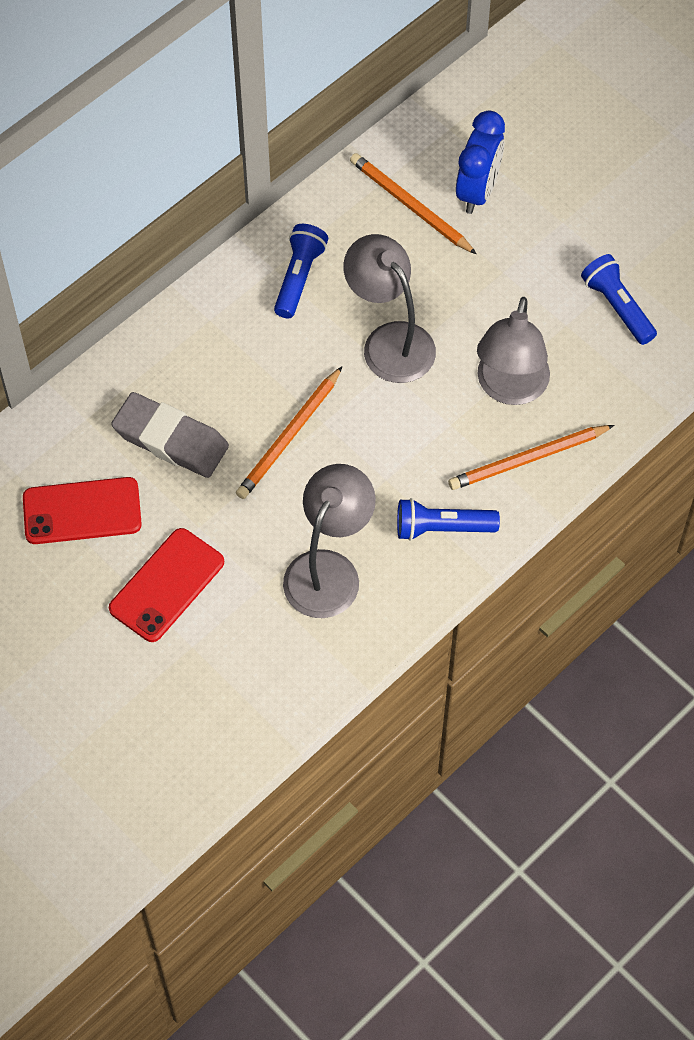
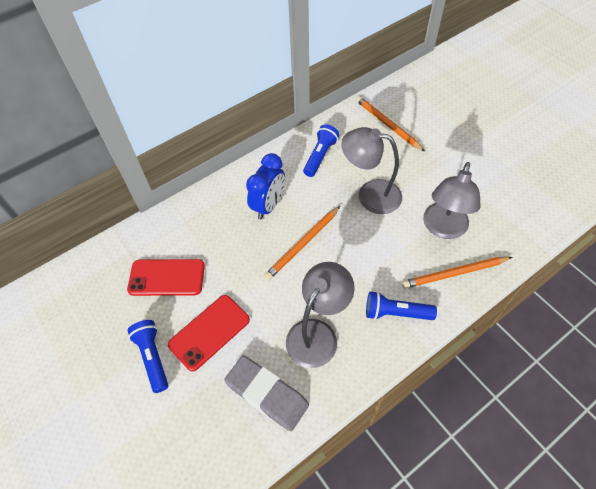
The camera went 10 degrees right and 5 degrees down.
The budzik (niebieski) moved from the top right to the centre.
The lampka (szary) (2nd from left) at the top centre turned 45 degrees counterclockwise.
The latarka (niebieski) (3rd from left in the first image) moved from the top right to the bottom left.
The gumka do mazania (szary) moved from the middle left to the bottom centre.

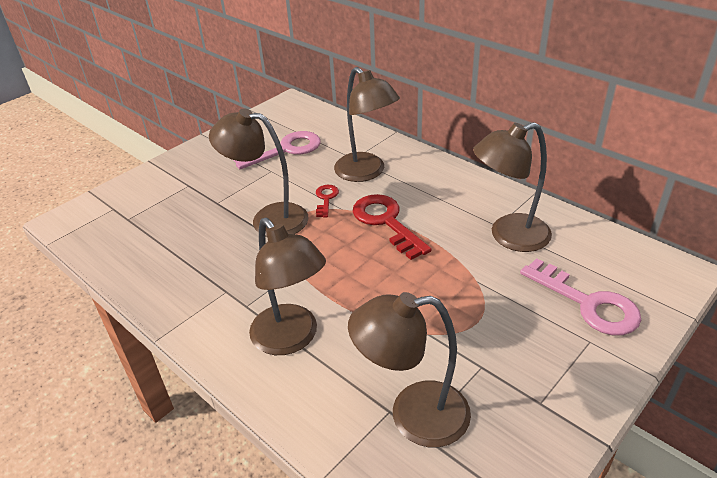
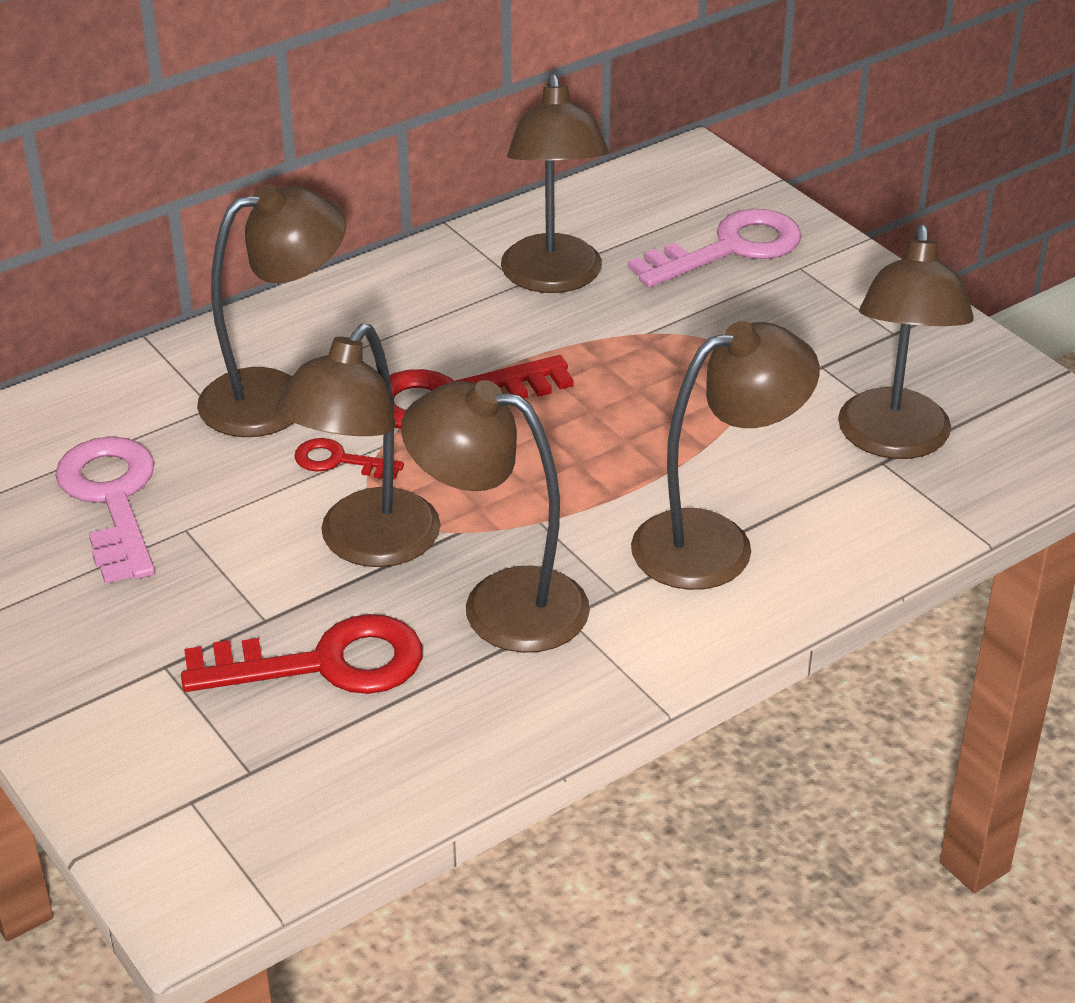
The camera went 80 degrees left and 0 degrees up.
The lampka (brązowy) (3rd from left) at the centre appeared.
The klucz (czerwony) (1st from left) at the middle left appeared.

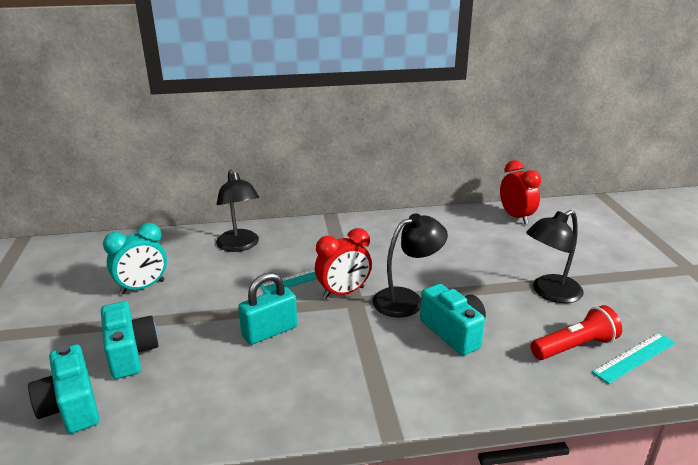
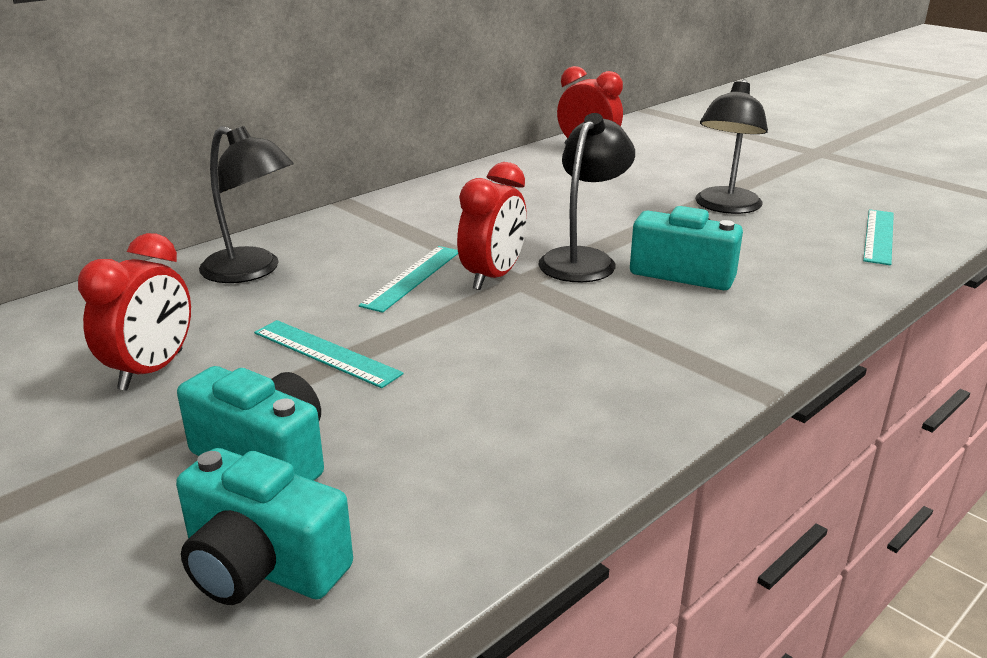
The camera went 35 degrees left and 0 degrees up.
The budzik (turkusowy) at the middle left became the budzik (czerwony) (1st from left) at the middle left.
The kłódka (turkusowy) at the centre disappeared.
The latarka (czerwony) at the bottom right disappeared.
The linijka (turkusowy) (1st from left) at the centre appeared.

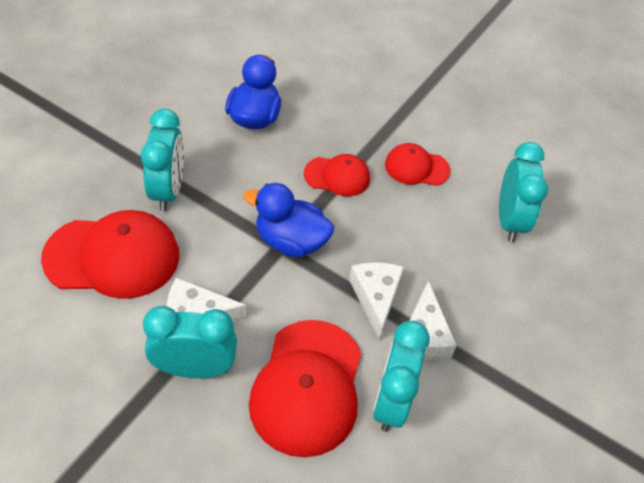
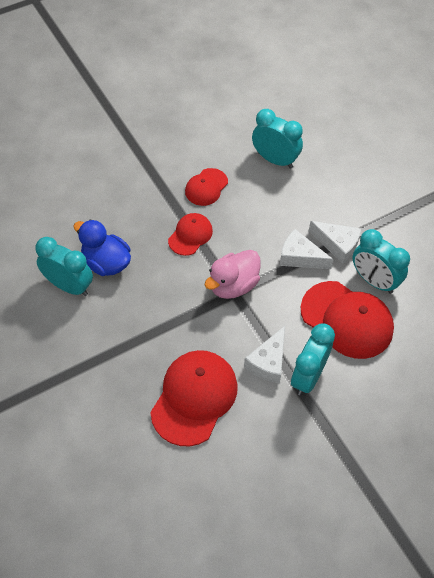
The camera went 60 degrees left and 5 degrees up.
The budzik (turkusowy) (1st from left) moved from the top left to the middle left.
The kaczka (niebieski) (2nd from left) at the centre became the kaczka (różowy) at the centre.

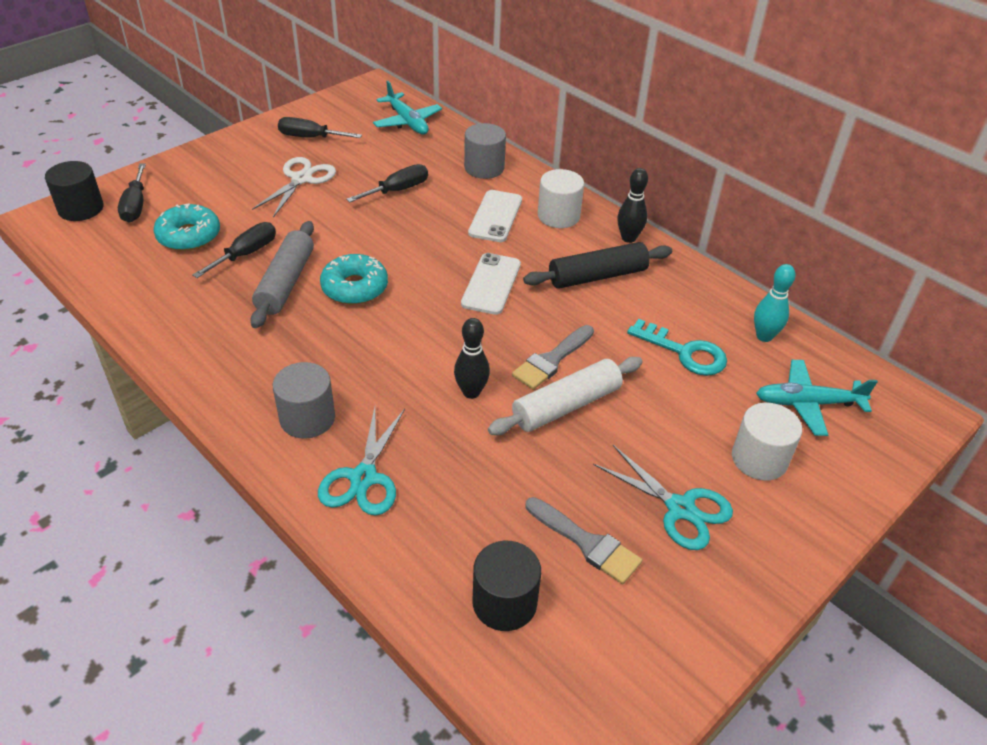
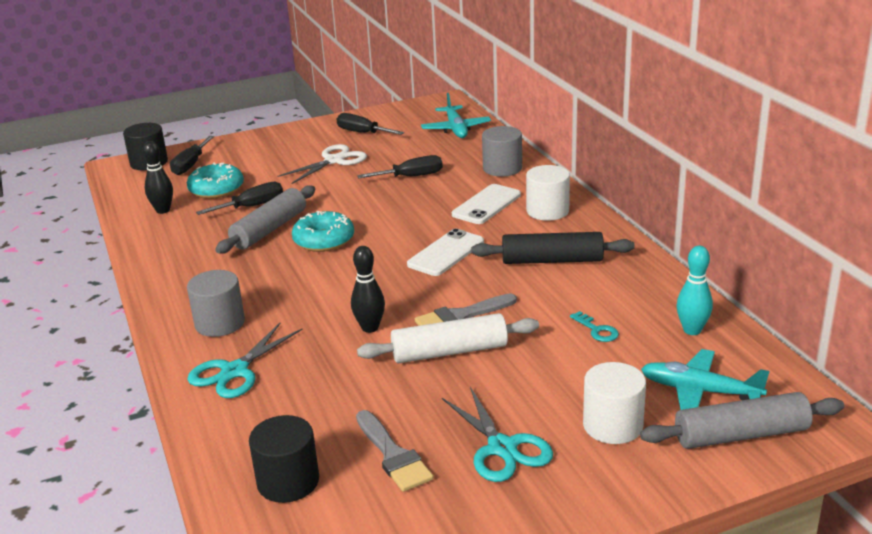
The camera went 25 degrees right and 15 degrees down.
The kręgiel (czarny) (2nd from left in the first image) moved from the top centre to the top left.
The klucz (turkusowy) at the middle right changed to 0.55 times the size.
The wałek do ciasta (szary) (2nd from left) at the bottom right appeared.

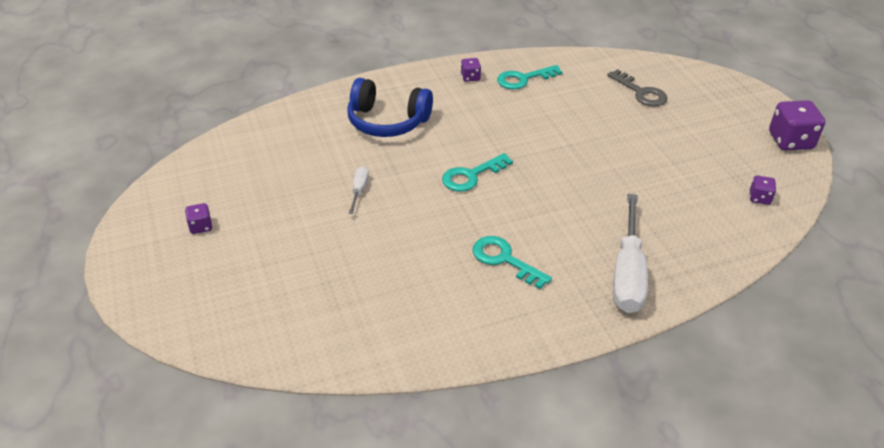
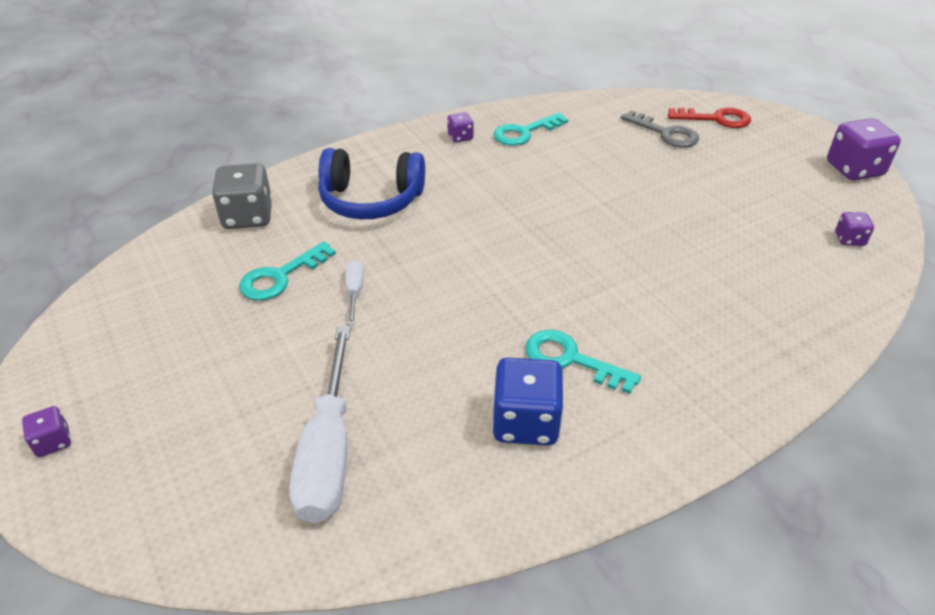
The camera went 10 degrees left and 0 degrees up.
The klucz (turkusowy) (1st from left) moved from the centre to the middle left.
The śrubokręt (biały) (2nd from left in the first image) moved from the middle right to the bottom centre.
The kostka do gry (fioletowy) (1st from left) moved from the middle left to the bottom left.
The klucz (czerwony) at the top right appeared.
The kostka do gry (szary) at the top left appeared.
The kostka do gry (niebieski) at the centre appeared.

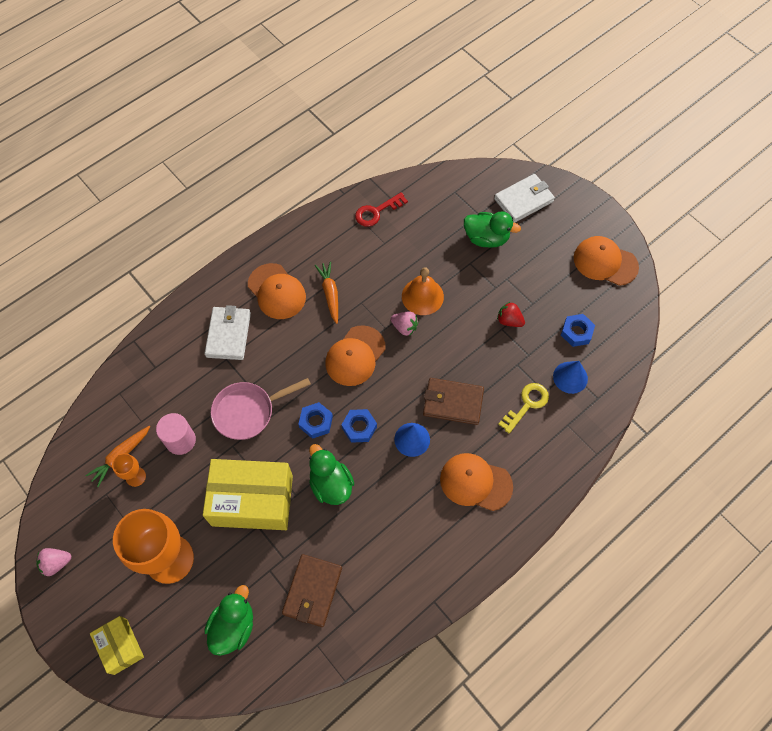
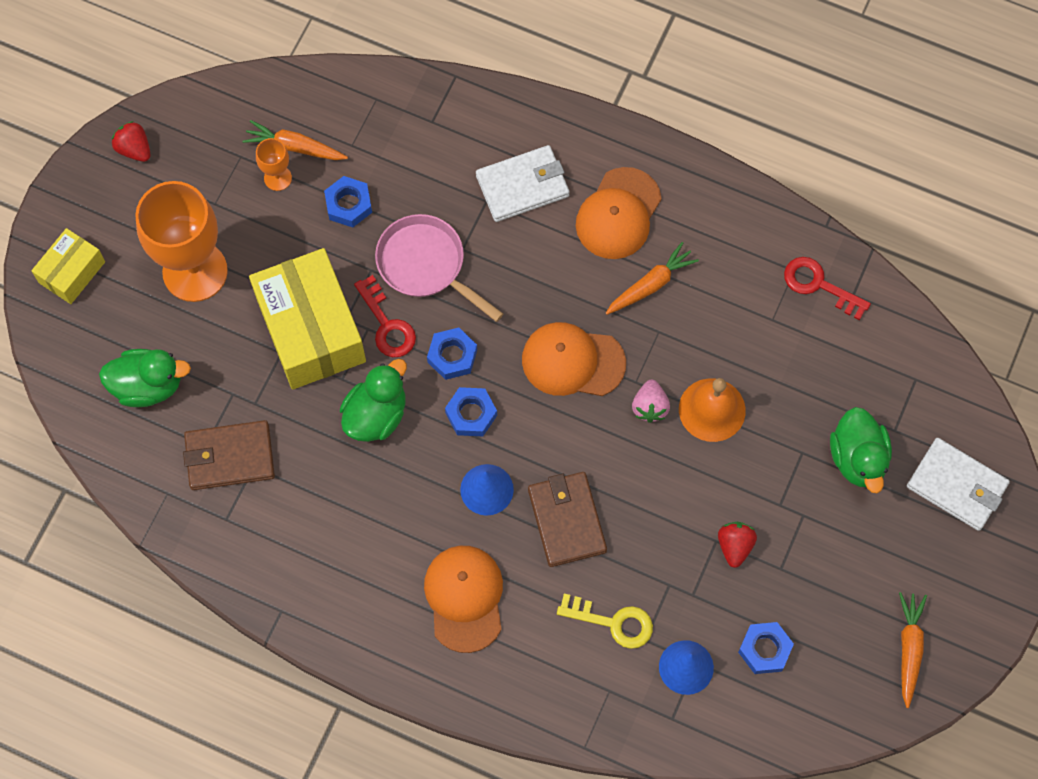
The camera went 65 degrees right and 5 degrees up.
The czapka (pomarańczowy) (4th from left) at the middle right was replaced by the marchewka (pomarańczowy) (3rd from left) at the bottom right.
The walec (różowy) at the middle left was replaced by the nakrętka (niebieski) (1st from left) at the top centre.
The truskawka (różowy) (1st from left) at the bottom left became the truskawka (czerwony) (1st from left) at the top left.
The klucz (czerwony) (1st from left) at the centre appeared.

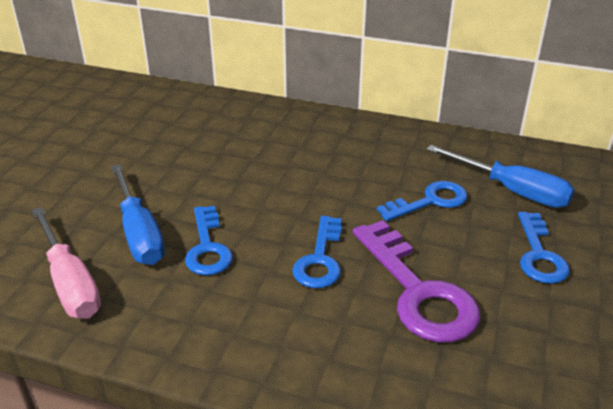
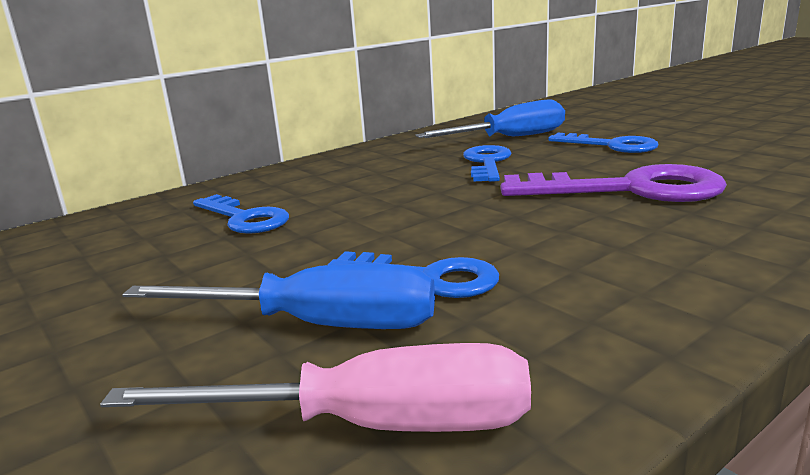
The camera went 55 degrees left and 15 degrees down.
The klucz (niebieski) (2nd from left in the first image) moved from the centre to the middle left.

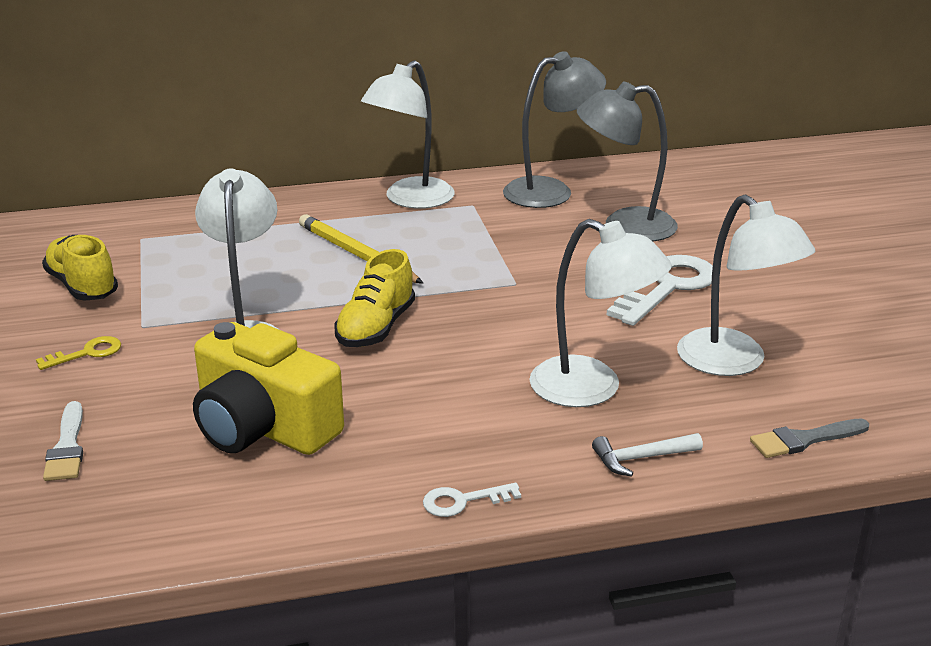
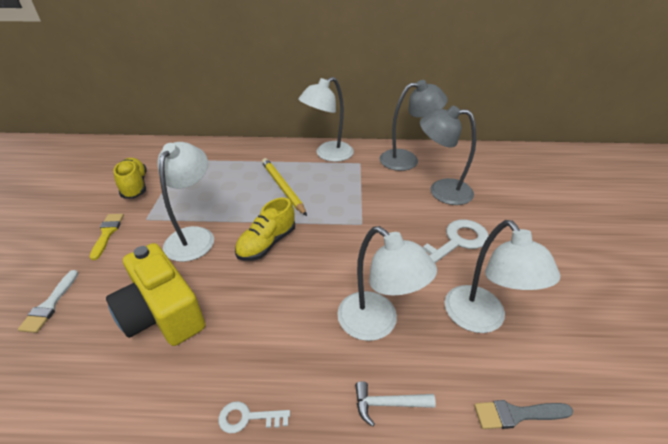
The camera went 15 degrees right and 10 degrees up.
The klucz (żółty) at the middle left was replaced by the pędzel (żółty) at the middle left.

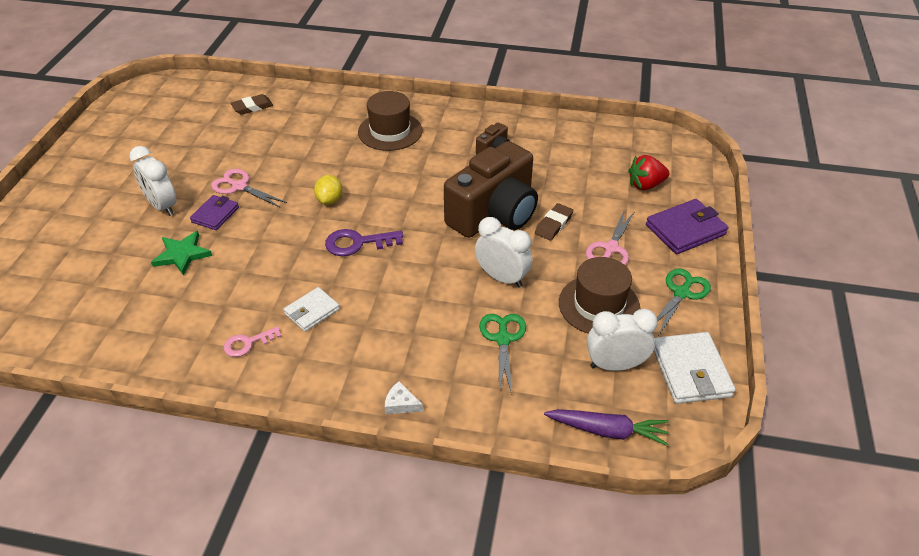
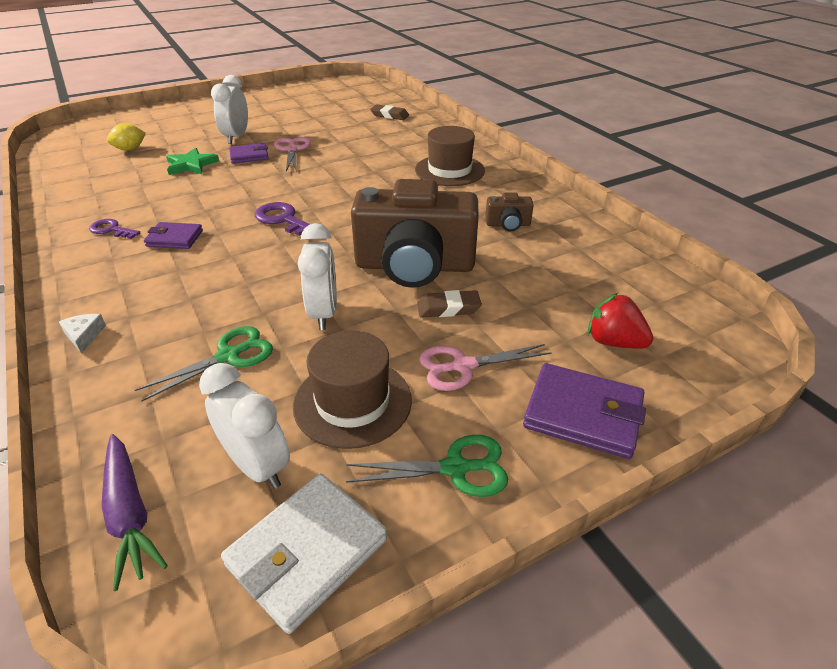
The camera went 50 degrees right and 5 degrees down.
The cytryna (żółty) moved from the centre to the top left.
The portfel (biały) (1st from left) at the centre became the portfel (fioletowy) (1st from left) at the middle left.
The klucz (różowy) at the middle left became the klucz (fioletowy) (1st from left) at the middle left.

